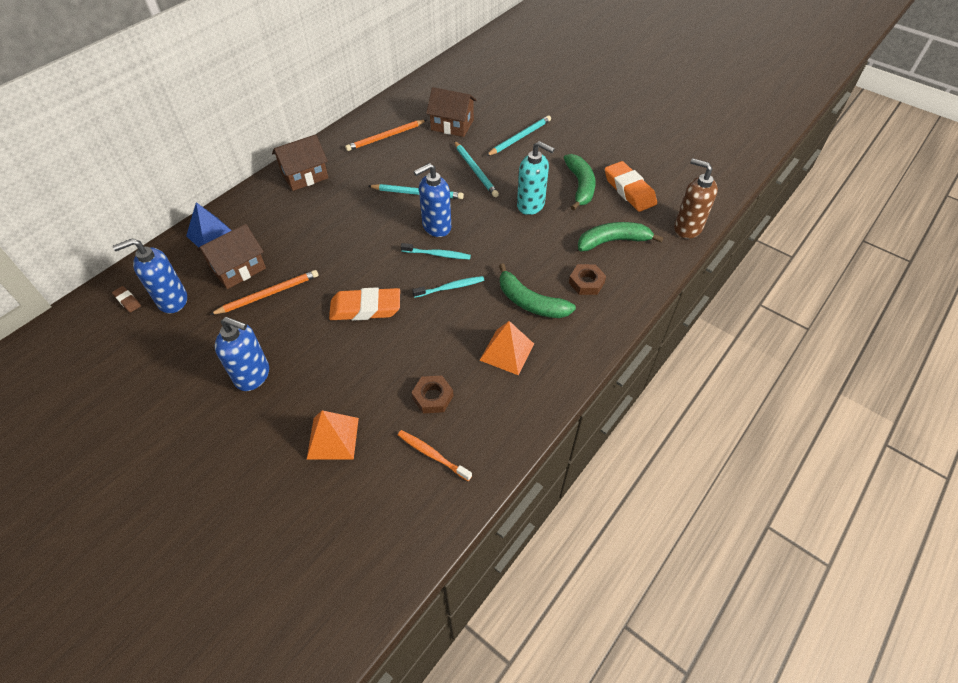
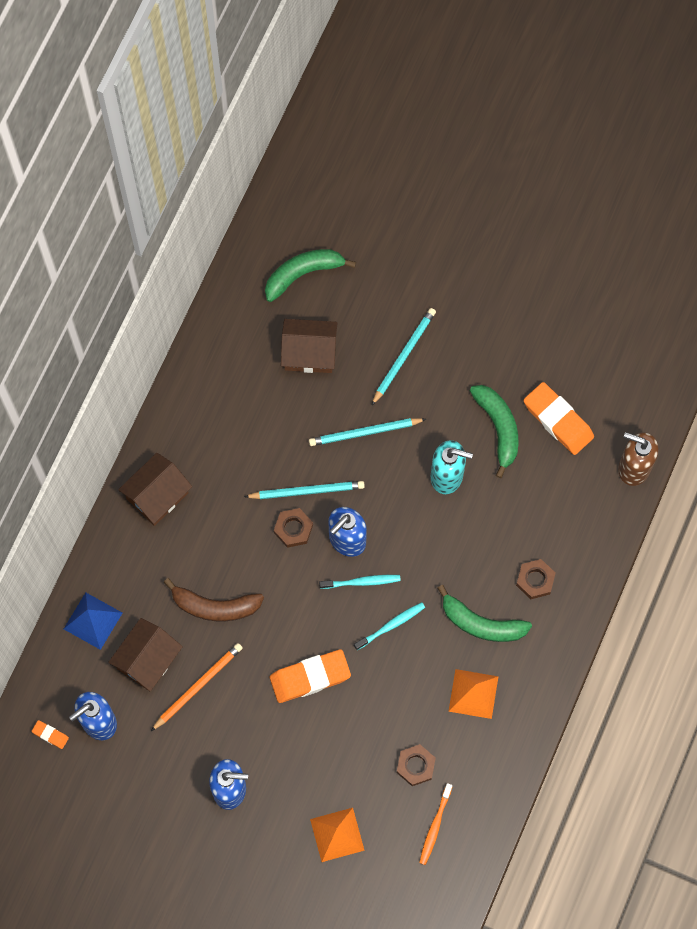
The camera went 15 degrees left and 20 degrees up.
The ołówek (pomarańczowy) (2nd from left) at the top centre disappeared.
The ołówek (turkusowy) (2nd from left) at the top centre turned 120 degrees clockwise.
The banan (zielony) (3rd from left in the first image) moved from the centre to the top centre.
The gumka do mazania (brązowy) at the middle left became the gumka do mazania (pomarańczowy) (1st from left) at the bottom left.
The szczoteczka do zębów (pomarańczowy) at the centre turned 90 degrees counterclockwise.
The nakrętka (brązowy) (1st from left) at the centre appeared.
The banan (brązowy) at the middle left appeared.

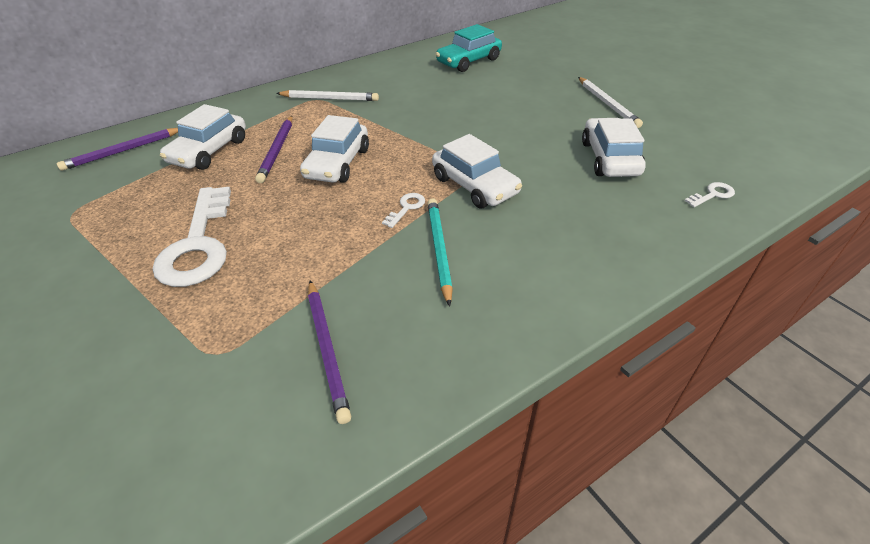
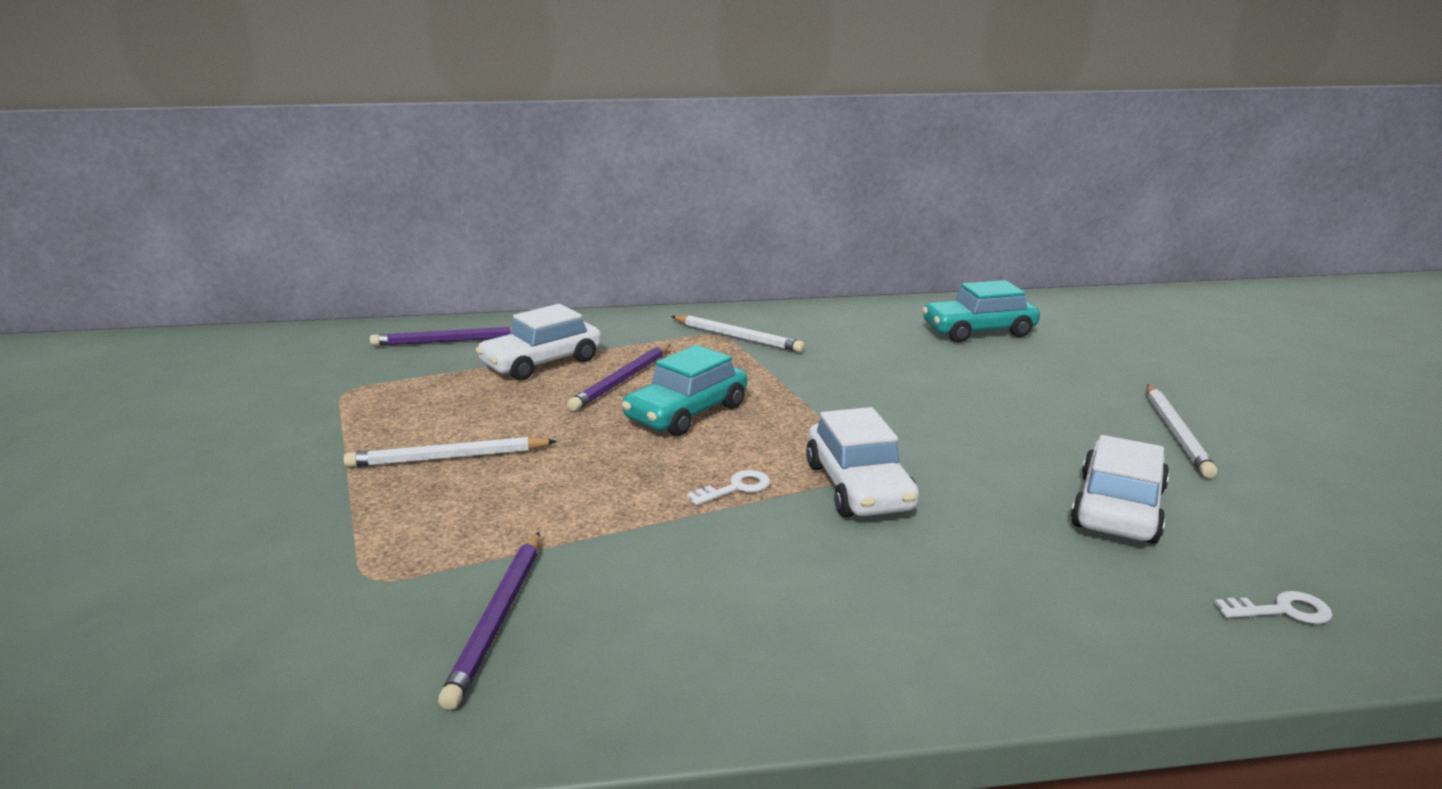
The camera went 25 degrees right and 20 degrees down.
The samochód (biały) (2nd from left) at the top centre became the samochód (turkusowy) (1st from left) at the centre.
The klucz (biały) (1st from left) at the middle left was replaced by the ołówek (biały) (1st from left) at the middle left.
The ołówek (turkusowy) at the centre disappeared.

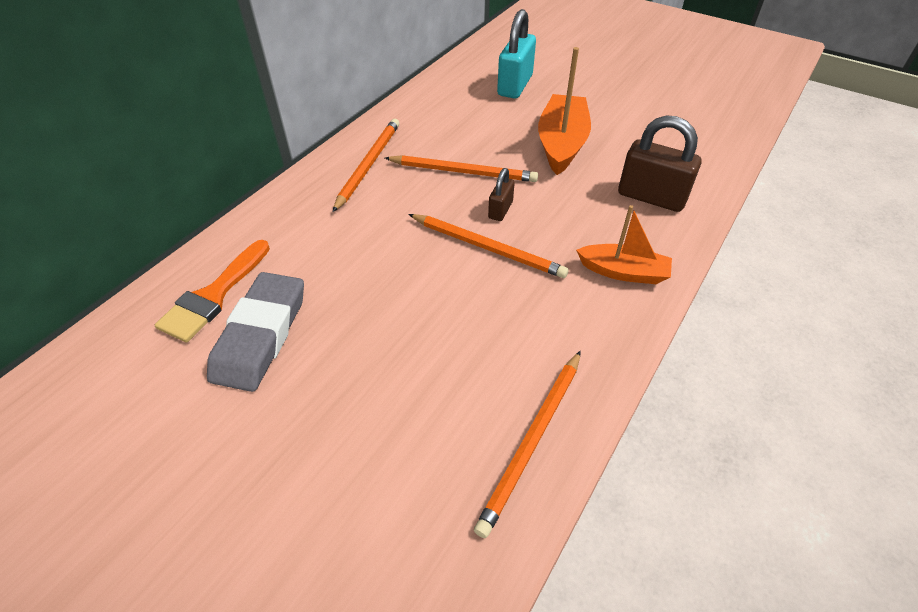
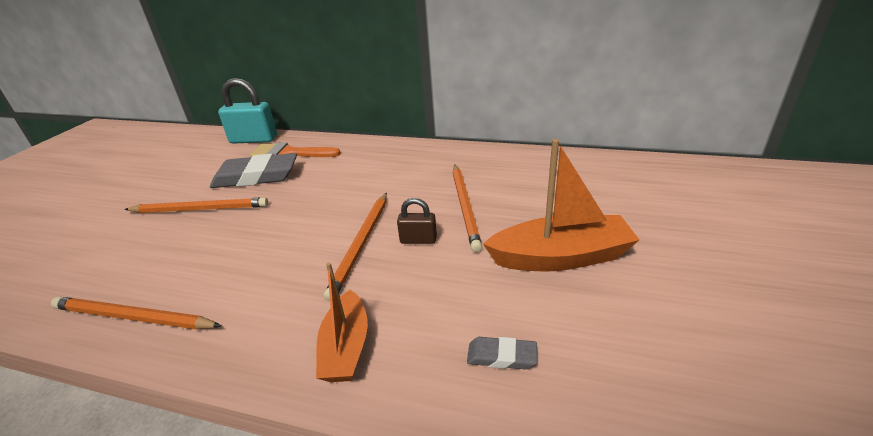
The camera went 75 degrees right and 15 degrees down.
The kłódka (turkusowy) moved from the top centre to the top left.
The kłódka (brązowy) (2nd from left) at the top right was replaced by the gumka do mazania (szary) (2nd from left) at the bottom centre.
The ołówek (pomarańczowy) (1st from left in the first image) moved from the top centre to the middle left.

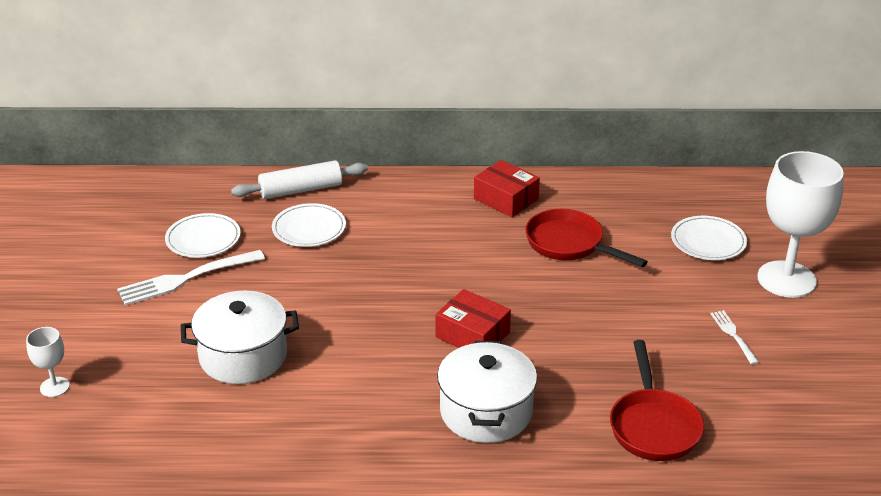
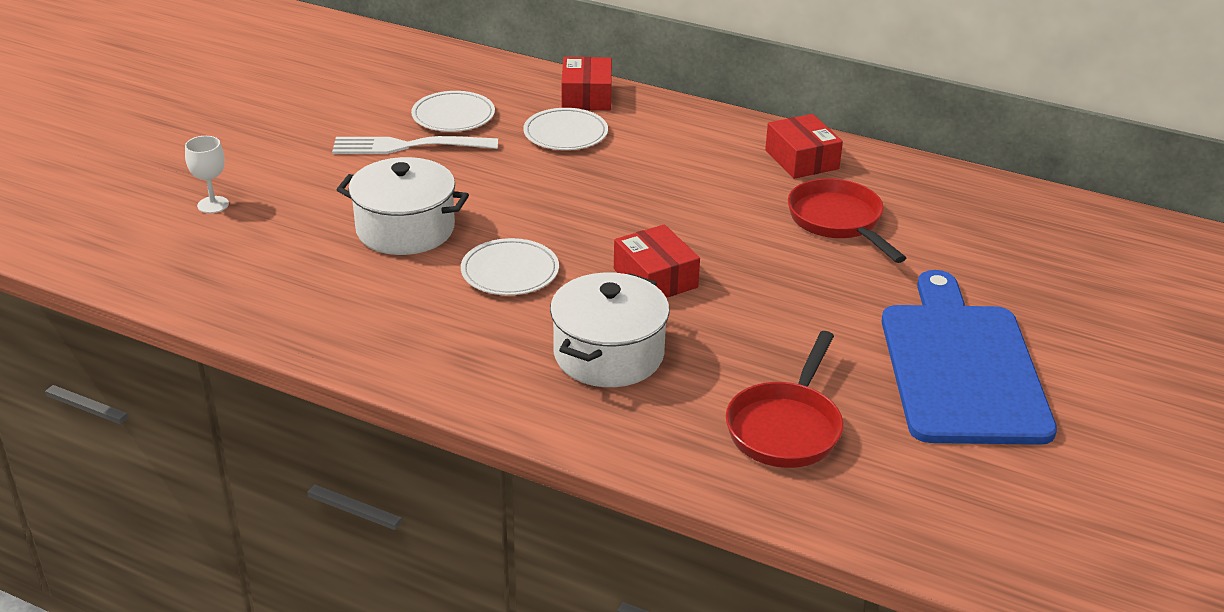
The camera went 25 degrees right and 0 degrees up.
The kielich (biały) (2nd from left) at the middle right disappeared.
The wałek do ciasta (biały) at the centre was replaced by the pudełko (czerwony) (1st from left) at the top centre.
The talerz (biały) (3rd from left in the first image) moved from the middle right to the centre.
The widelec (biały) (2nd from left) at the bottom right was replaced by the deska do krojenia (niebieski) at the middle right.

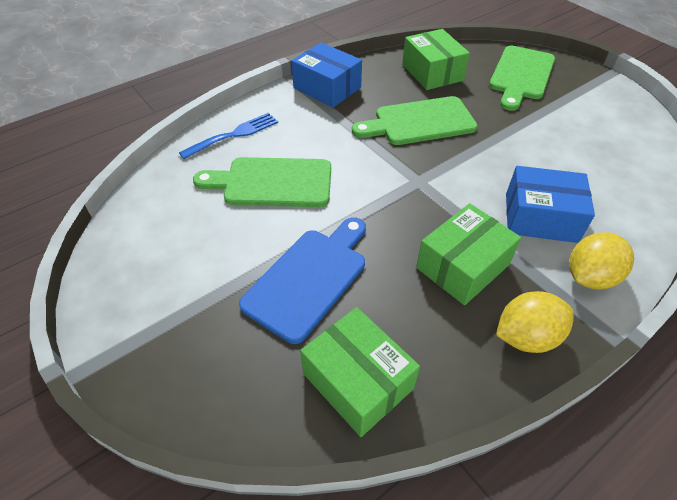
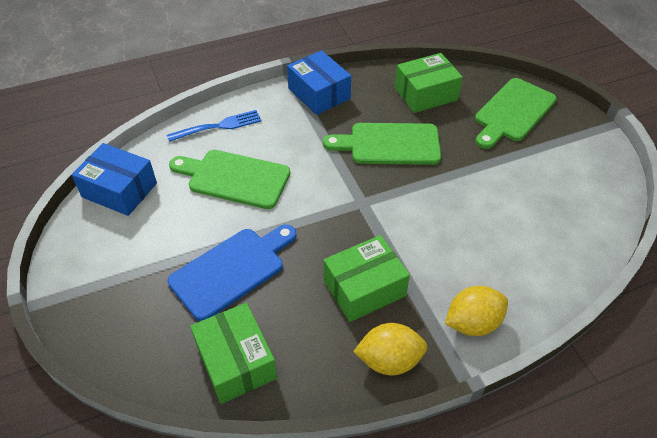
The camera went 15 degrees right and 0 degrees up.
The pudełko (zielony) (2nd from left in the first image) at the top centre turned 75 degrees clockwise.
The pudełko (niebieski) (2nd from left in the first image) moved from the middle right to the middle left.

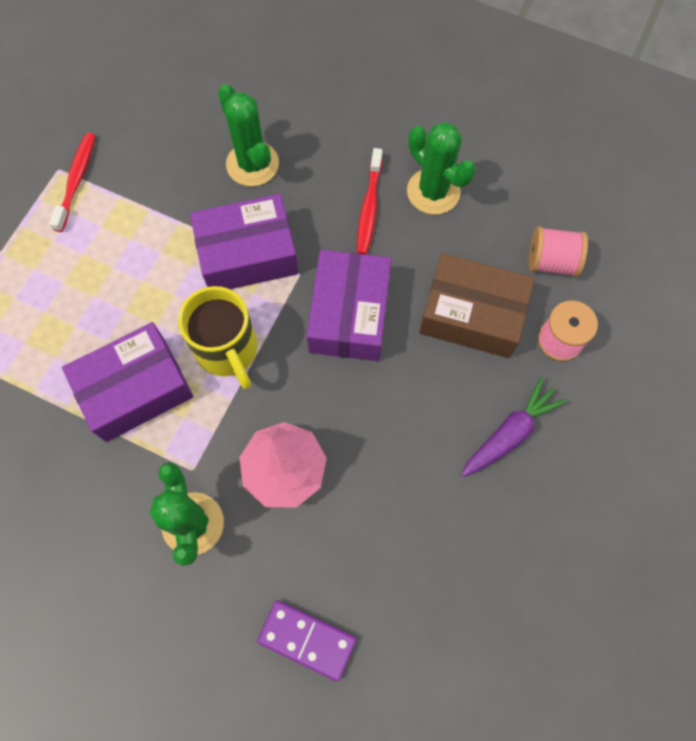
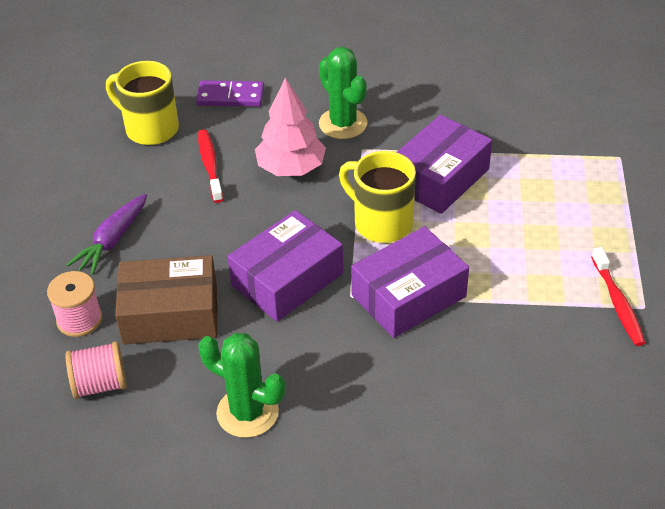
The camera went 160 degrees right and 25 degrees down.
The kaktus (zielony) (2nd from left) at the top centre disappeared.
The szczoteczka do zębów (czerwony) (2nd from left in the first image) moved from the top centre to the top left.
The pudełko (fioletowy) (3rd from left in the first image) at the centre turned 60 degrees clockwise.
The kubek (żółty) (1st from left) at the top left appeared.

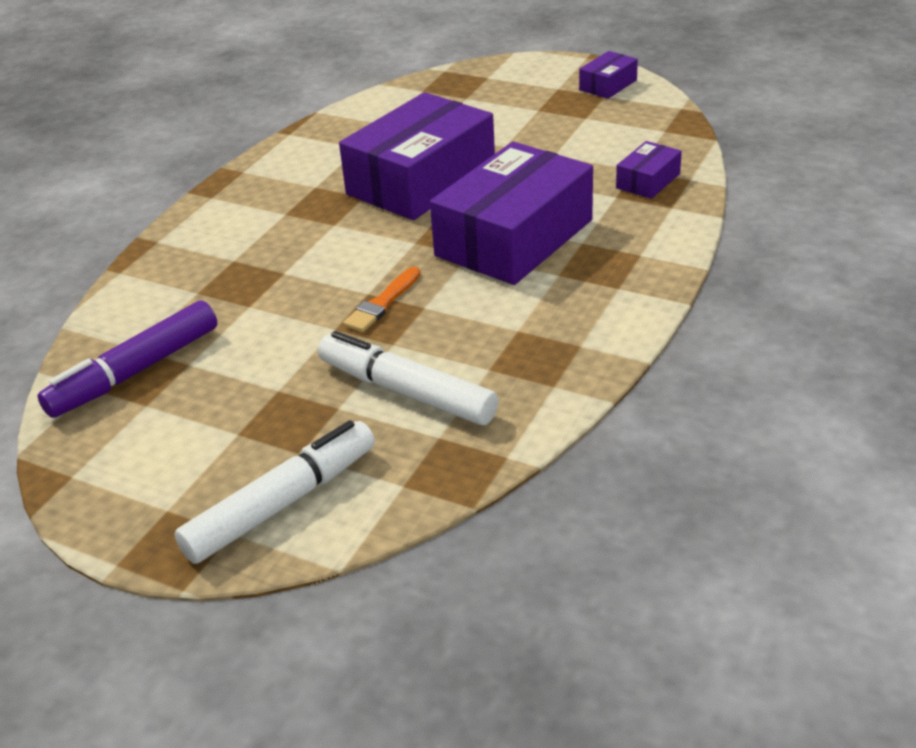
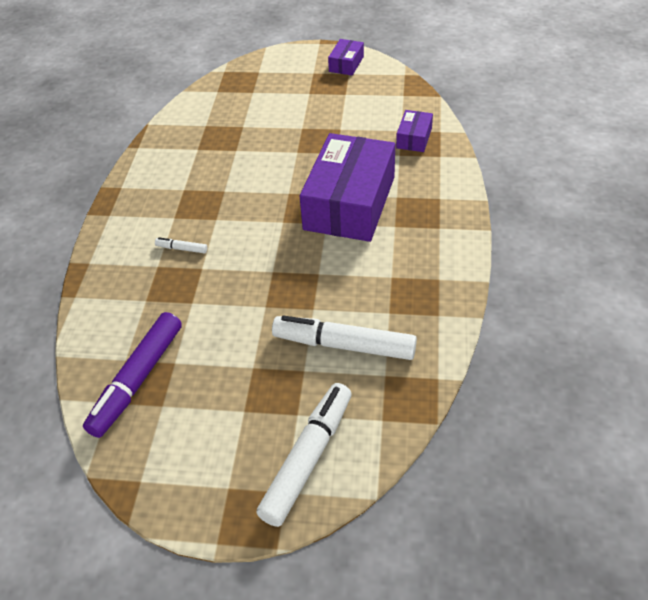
The camera went 20 degrees left and 10 degrees up.
The pudełko (fioletowy) (1st from left) at the top centre disappeared.
The pędzel (pomarańczowy) at the centre disappeared.
The flamaster (biały) (1st from left) at the middle left appeared.

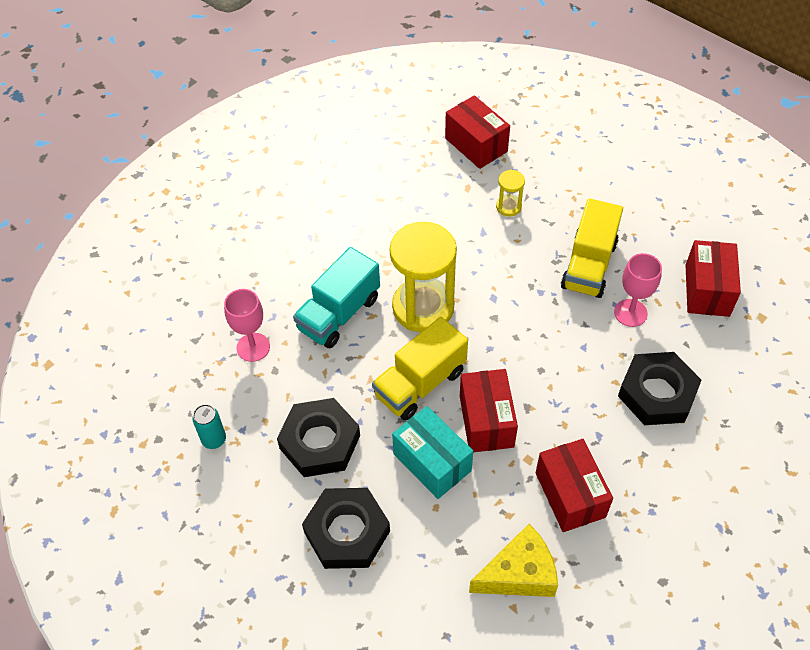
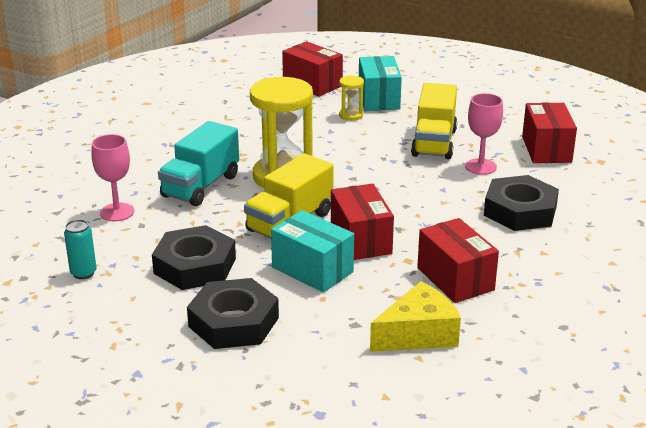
The camera went 10 degrees left and 25 degrees down.
The pudełko (turkusowy) (2nd from left) at the top centre appeared.

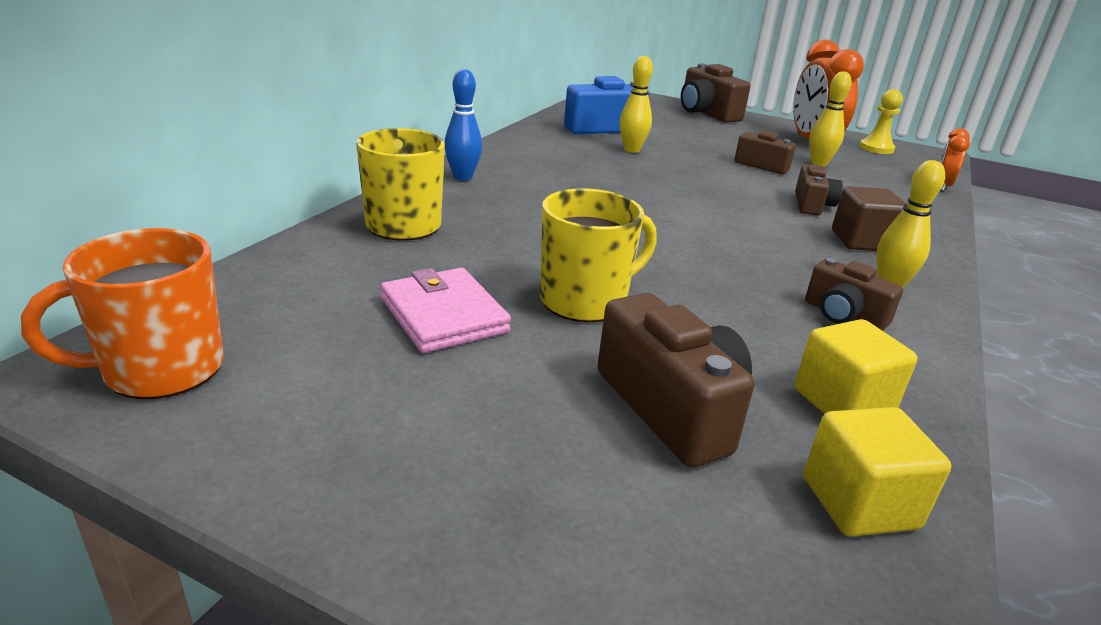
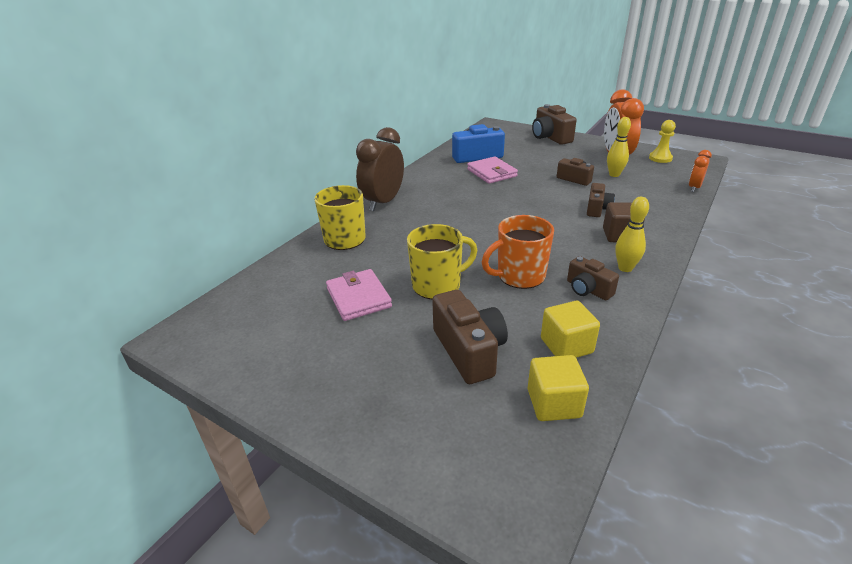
The camera went 10 degrees right and 5 degrees up.
The kręgiel (żółty) (1st from left) at the top centre was replaced by the portfel (różowy) (2nd from left) at the top centre.
The kręgiel (niebieski) at the top centre was replaced by the budzik (brązowy) at the top centre.
The kubek (pomarańczowy) moved from the middle left to the centre.

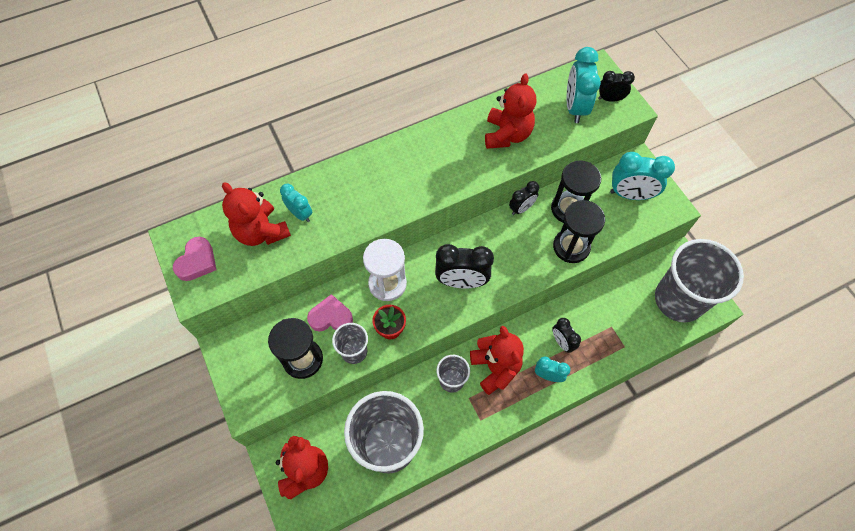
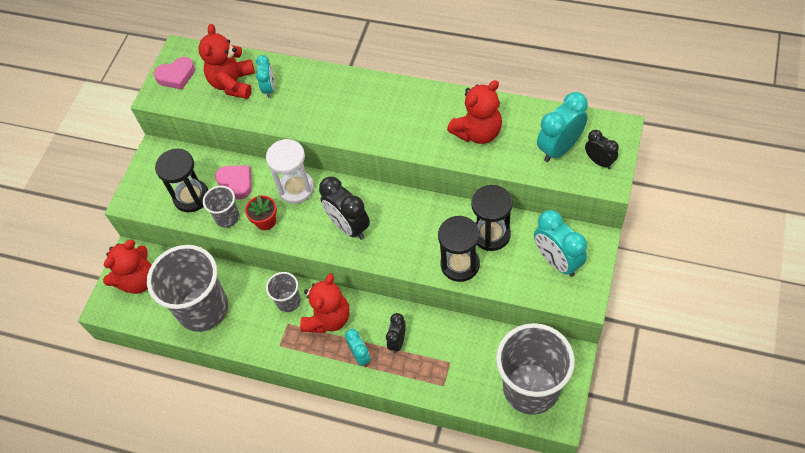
The camera went 50 degrees right and 5 degrees down.
The budzik (czarny) (2nd from left) at the centre disappeared.

